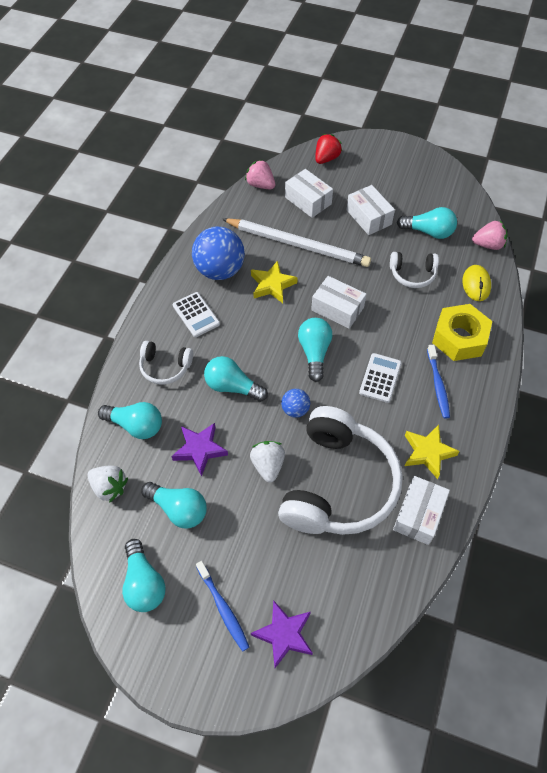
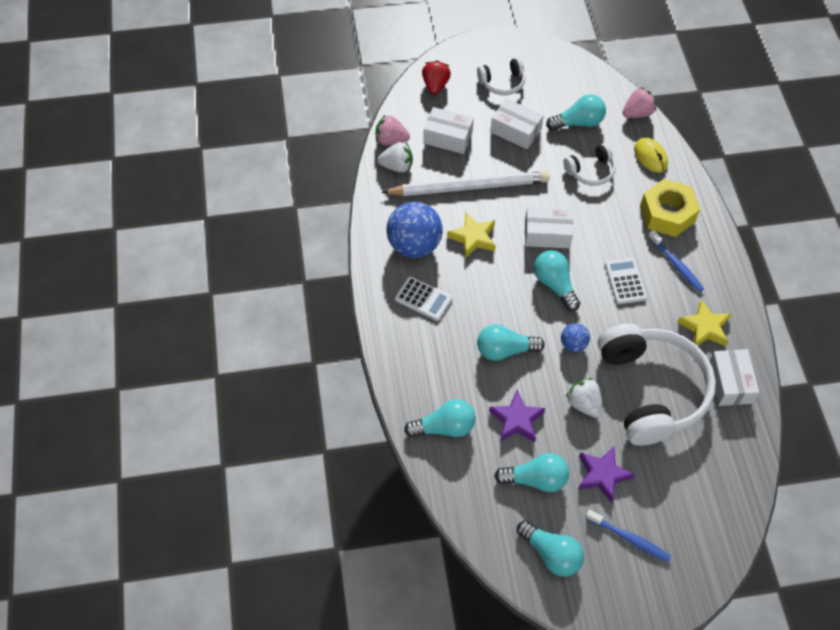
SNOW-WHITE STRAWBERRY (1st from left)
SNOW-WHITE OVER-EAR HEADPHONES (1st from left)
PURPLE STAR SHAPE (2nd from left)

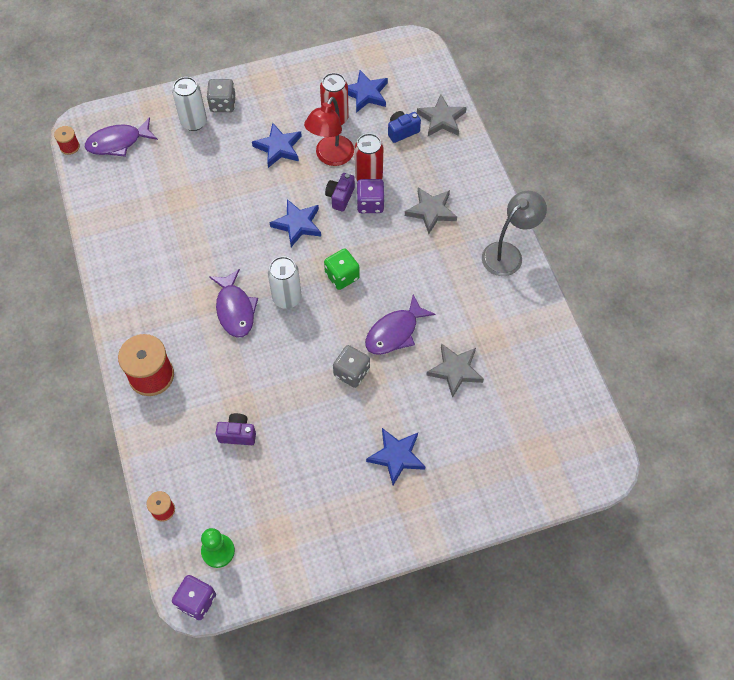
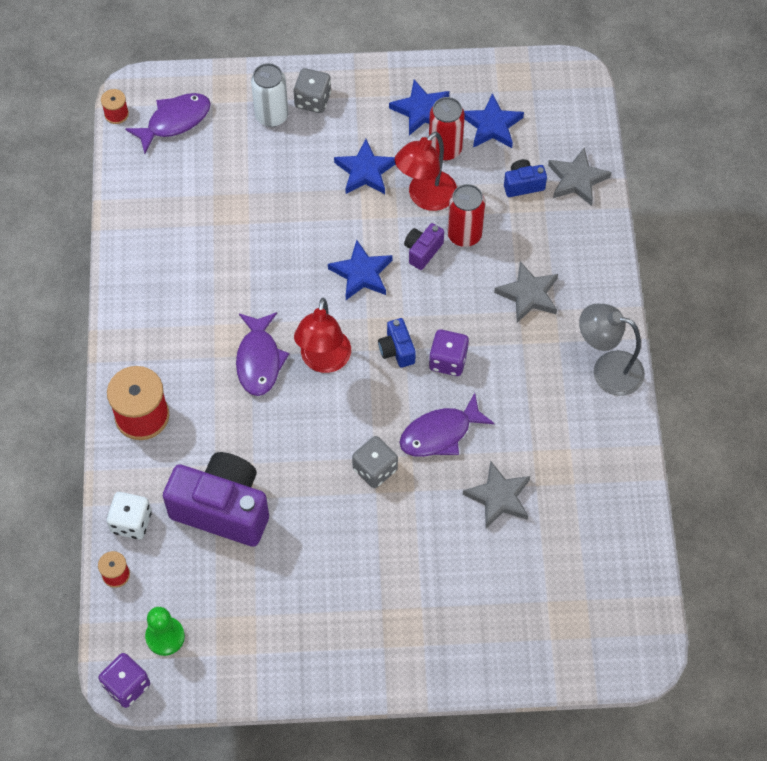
SNOW-WHITE DIE
PURPLE TOY FISH (1st from left)
PURPLE CAMERA (1st from left)
RED READING LAMP (1st from left)
BLUE CAMERA (1st from left)
BLUE STAR SHAPE (3rd from left)
PURPLE DIE (2nd from left)
ASH-GREY READING LAMP

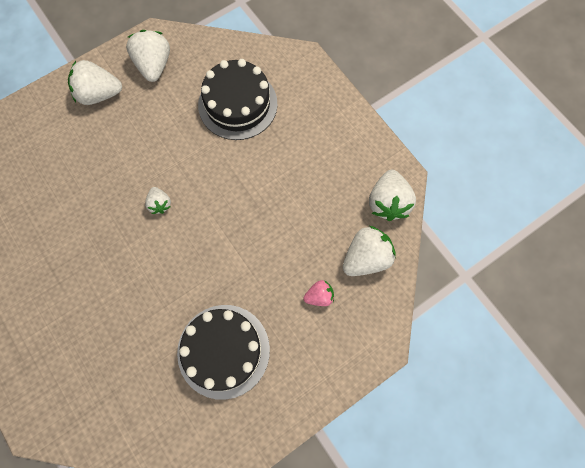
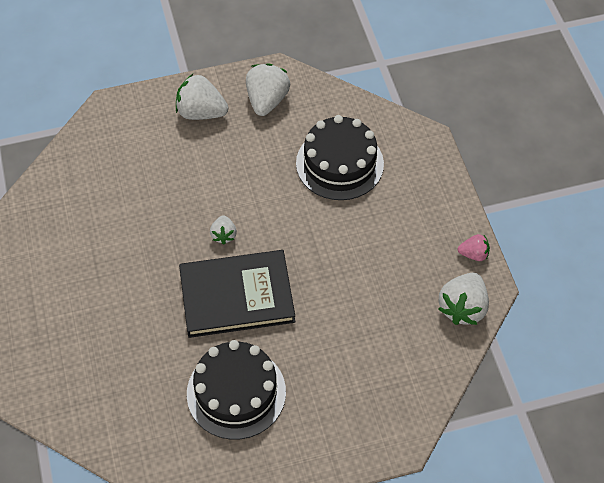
BLACK HARDBACK
ROSY STRAWBERRY
SNOW-WHITE STRAWBERRY (4th from left in the first image)

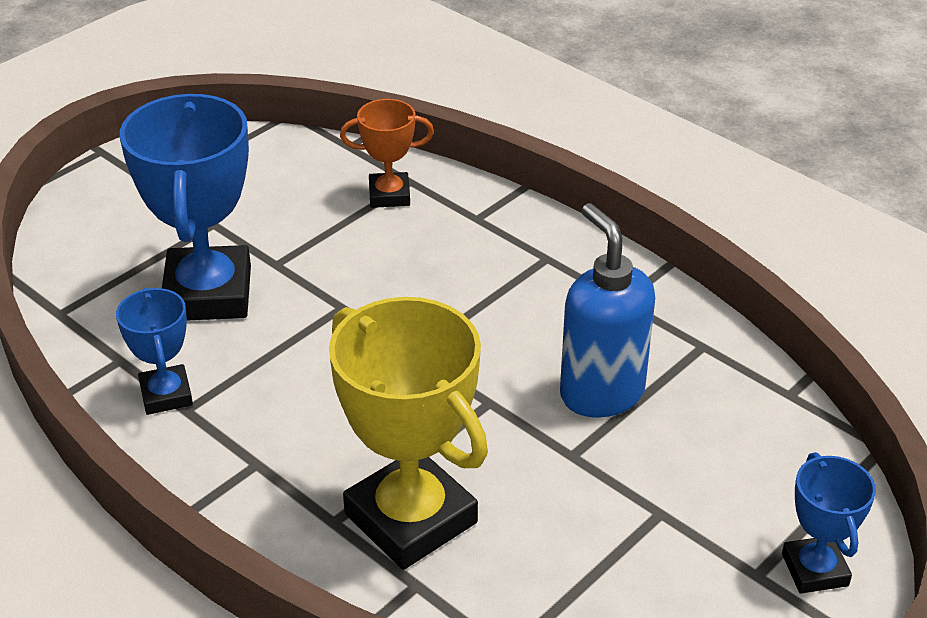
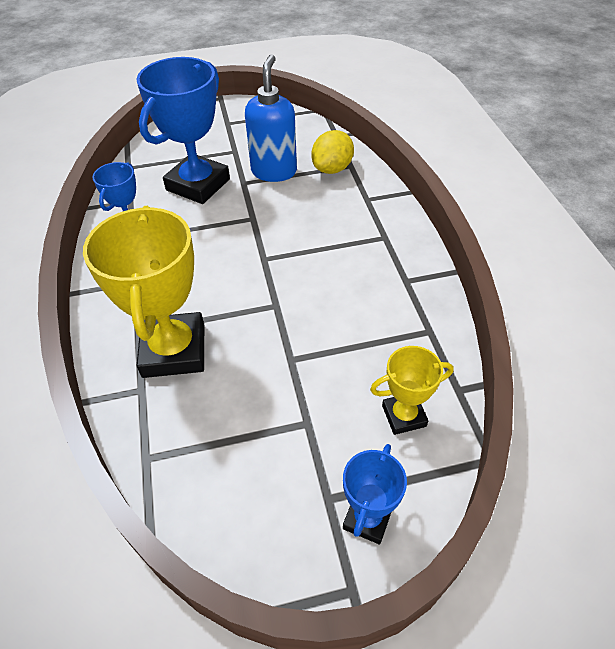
BLUE SOAP PUMP
BRIGHT YELLOW CITRUS FRUIT
BRIGHT YELLOW TROPHY (2nd from left)

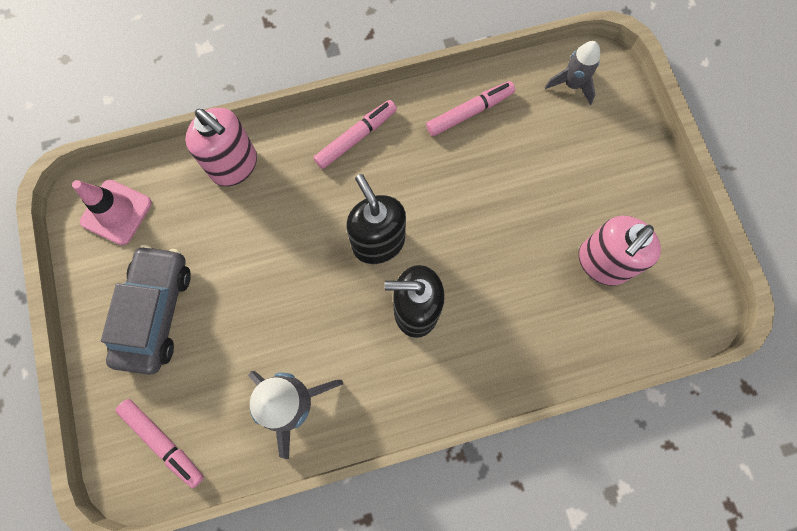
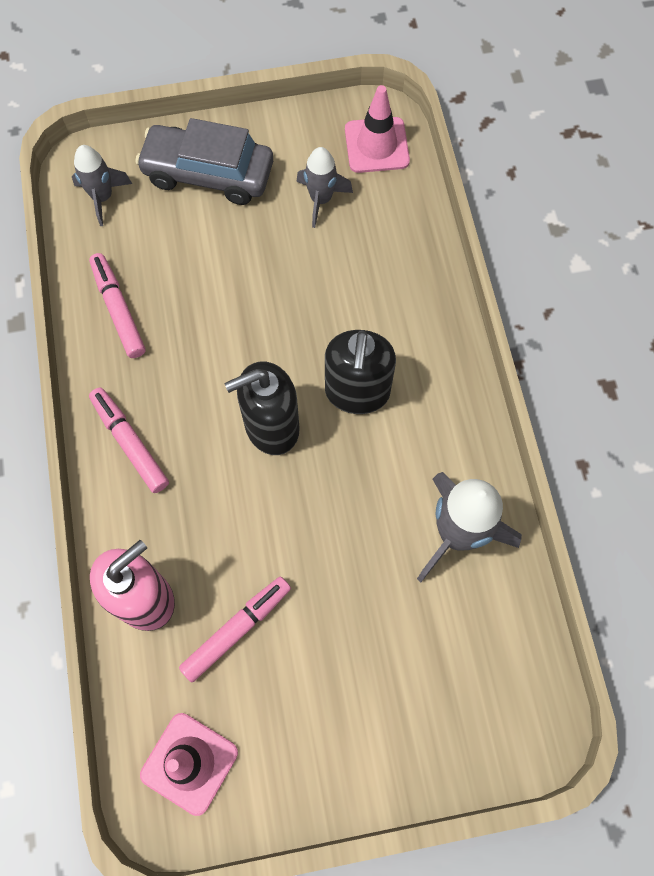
ASH-GREY CAR
ROSY MARKER (3rd from left)
ASH-GREY ROCKET (2nd from left)
ROSY TRAFFIC CONE (2nd from left)

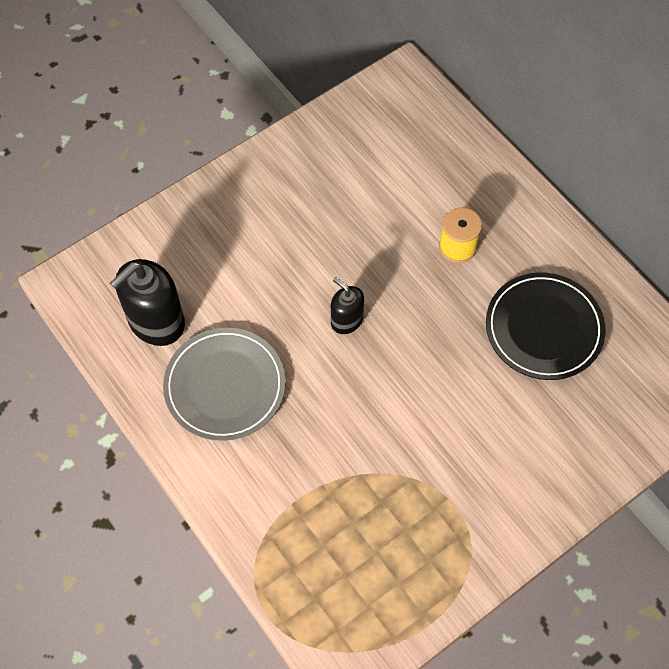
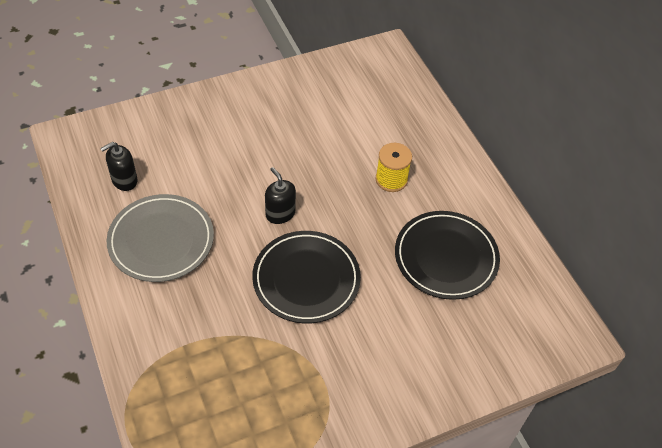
BLACK SOAP PUMP (1st from left)
BLACK DINNER PLATE (1st from left)

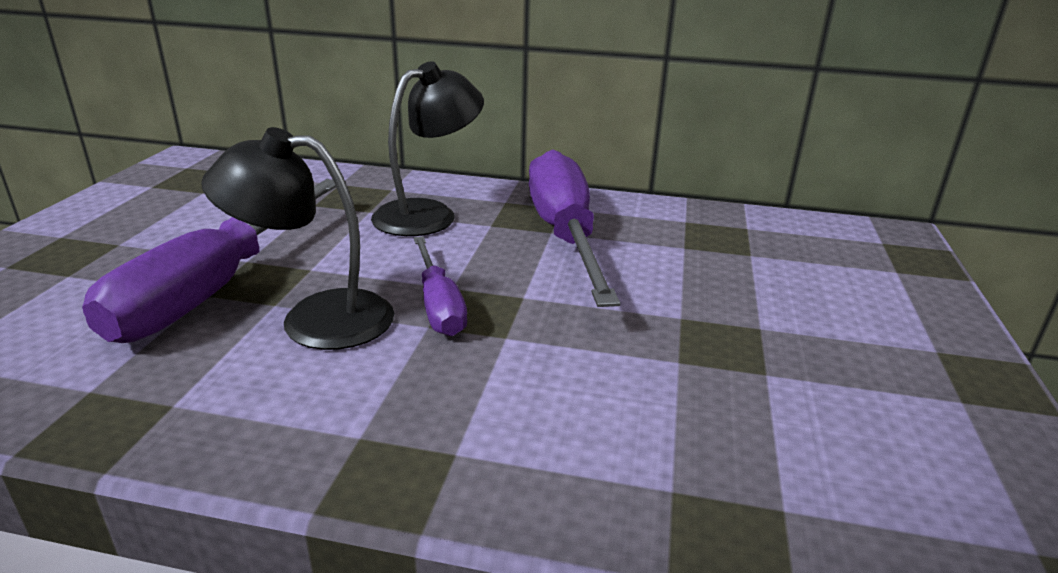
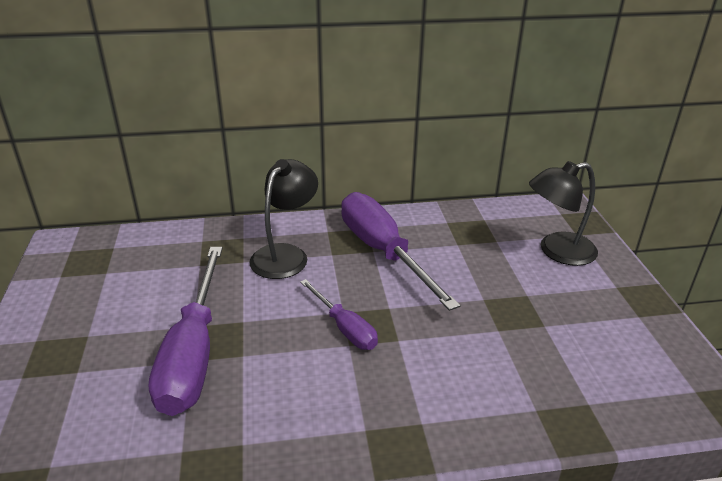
BLACK READING LAMP (2nd from left)

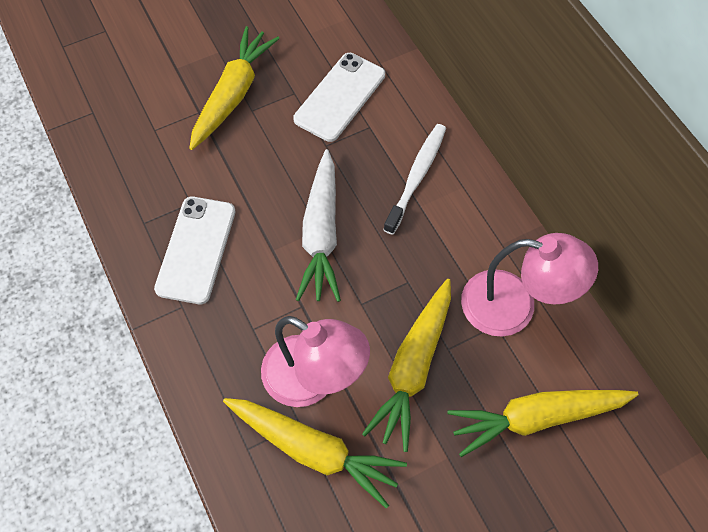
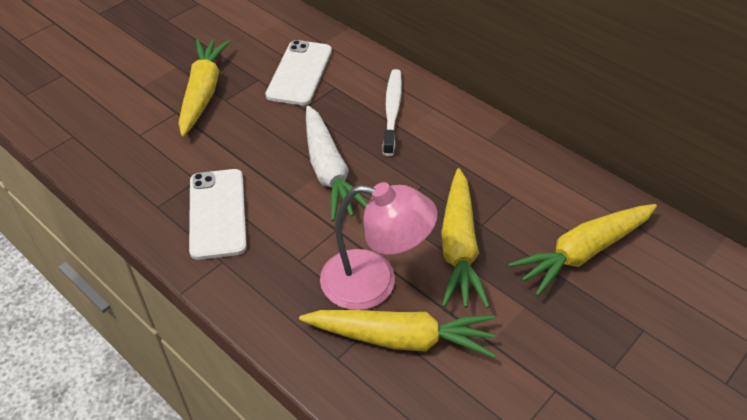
ROSY READING LAMP (2nd from left in the first image)

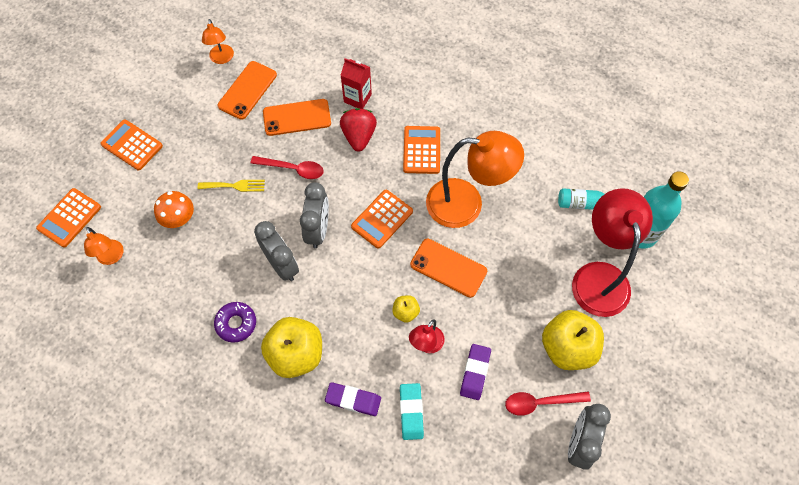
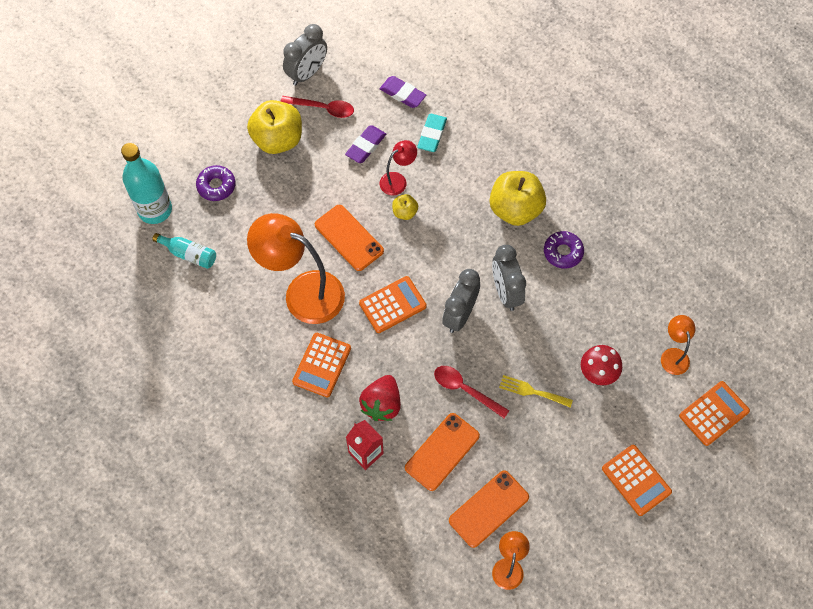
PURPLE GLAZED DONUT (1st from left)
PURPLE GUM ERASER (2nd from left)
ORANGE-COLOURED PHONE (2nd from left)
RED TOADSTOOL

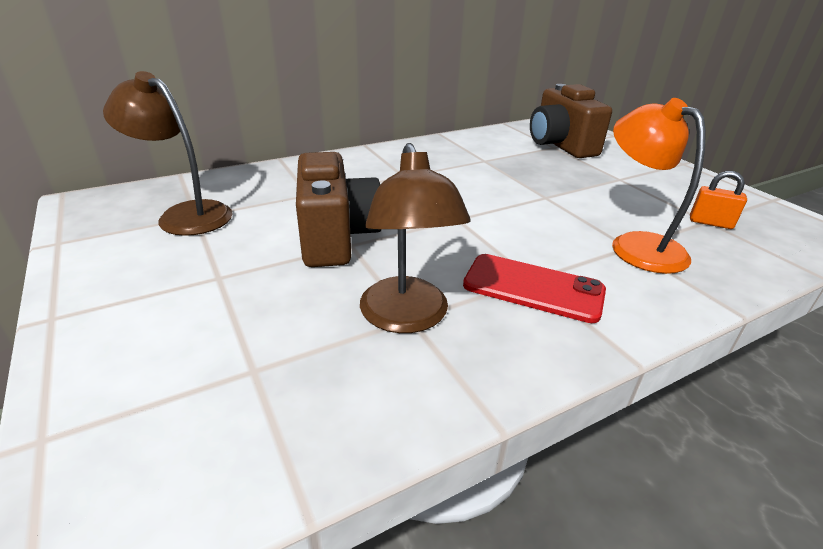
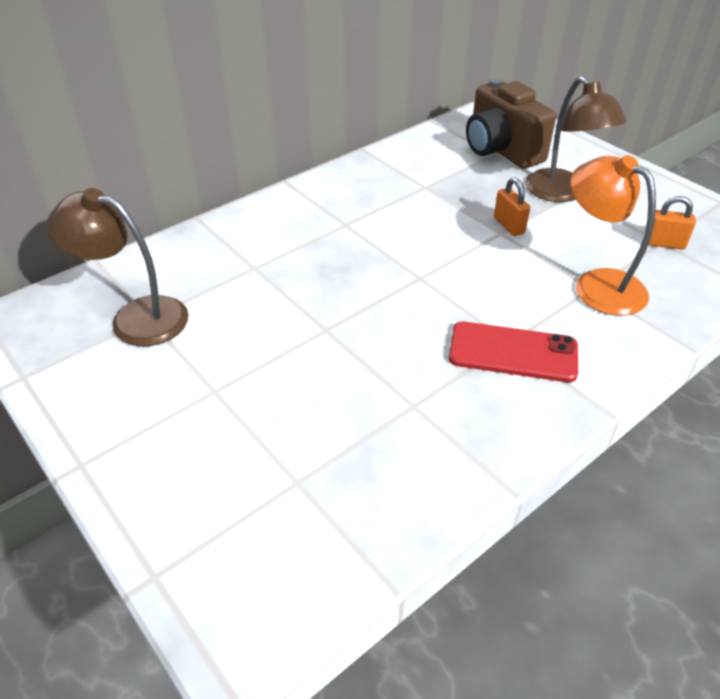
ORANGE-COLOURED SMALL LOCK (1st from left)
BROWN READING LAMP (2nd from left)
BROWN CAMERA (1st from left in the first image)

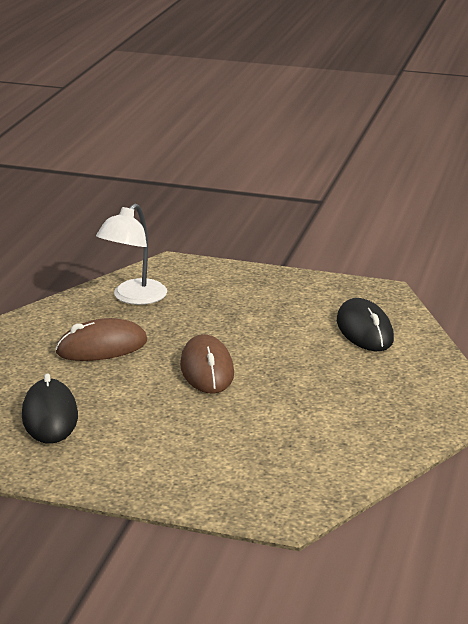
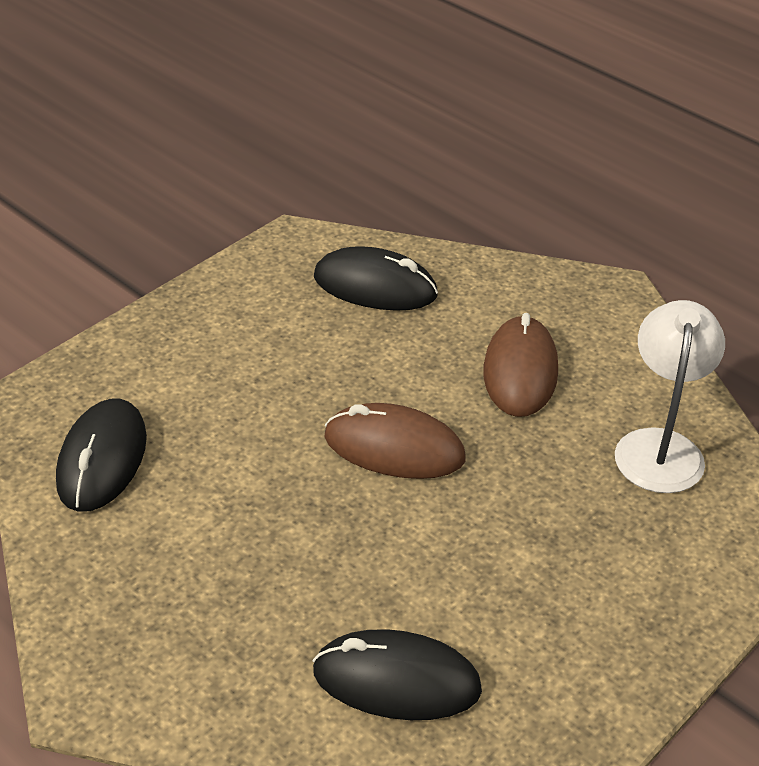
BLACK MOUSE (1st from left)
SNOW-WHITE READING LAMP

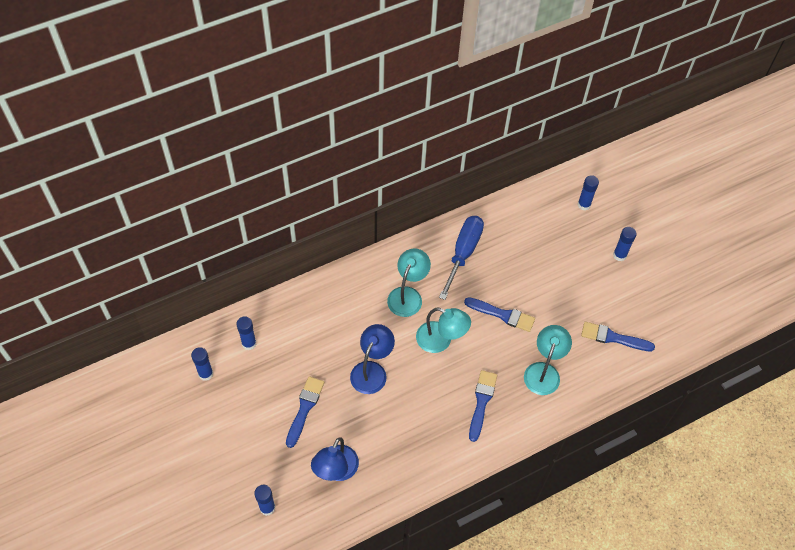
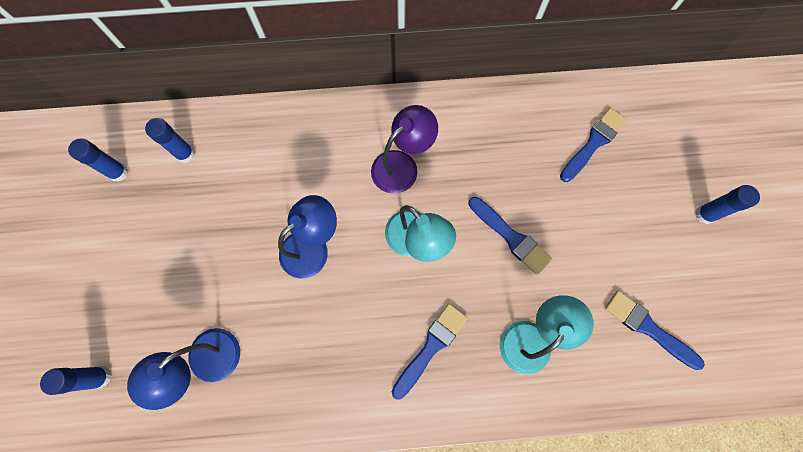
PURPLE READING LAMP
BLUE BRUSH (3rd from left)
BLUE FLAT SCREWDRIVER
BLUE GLUE STICK (4th from left in the first image)

